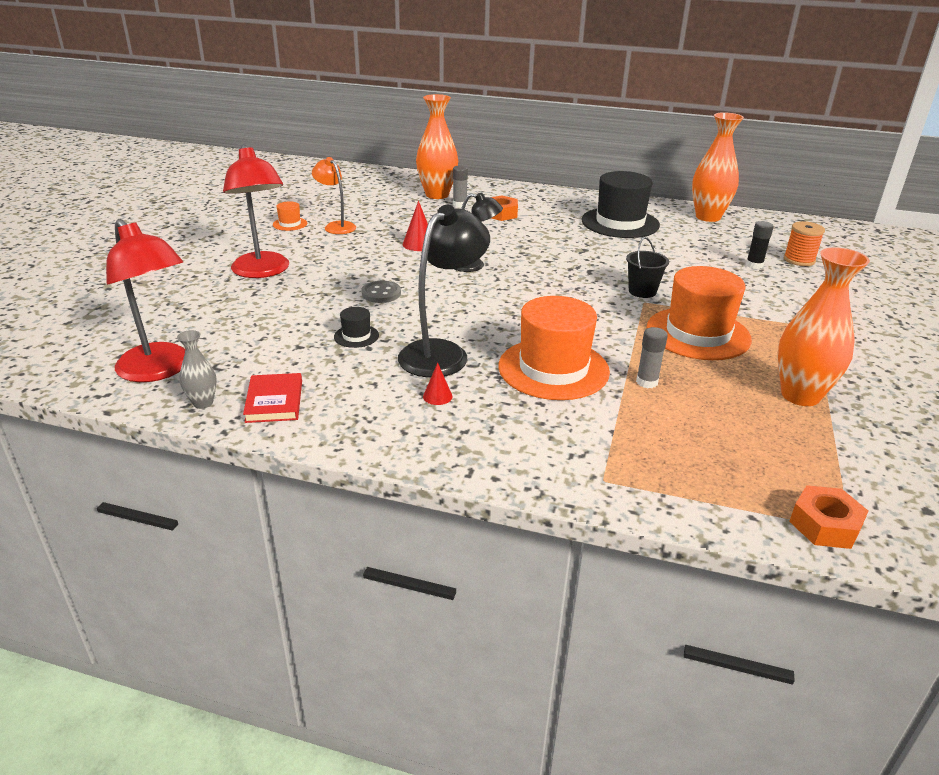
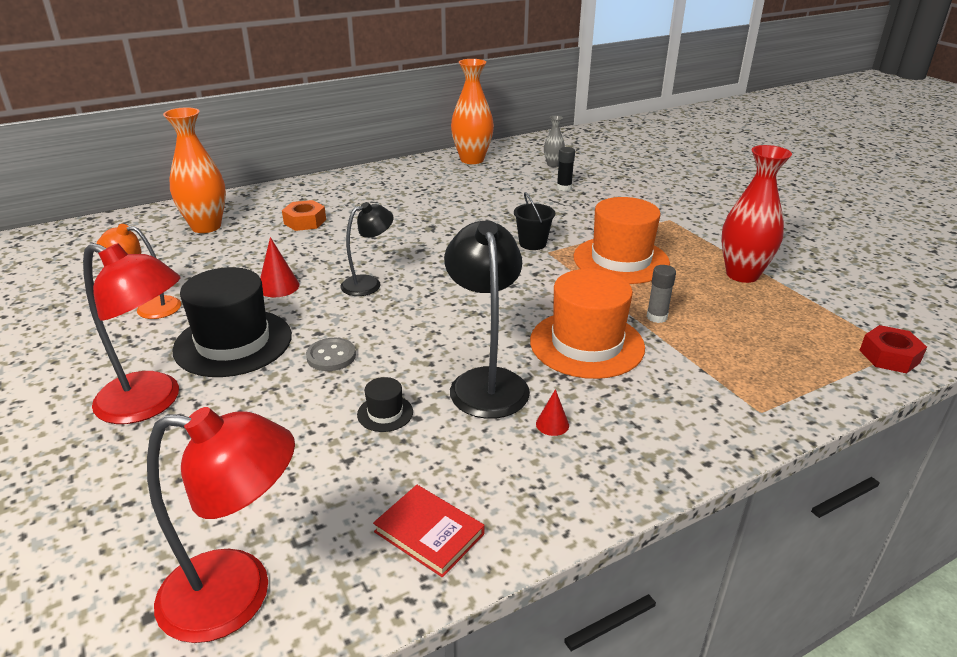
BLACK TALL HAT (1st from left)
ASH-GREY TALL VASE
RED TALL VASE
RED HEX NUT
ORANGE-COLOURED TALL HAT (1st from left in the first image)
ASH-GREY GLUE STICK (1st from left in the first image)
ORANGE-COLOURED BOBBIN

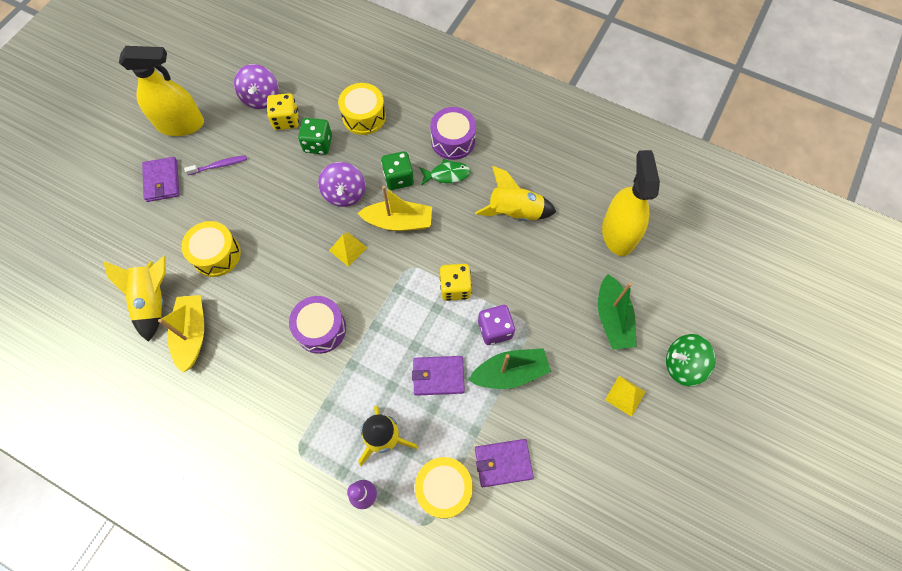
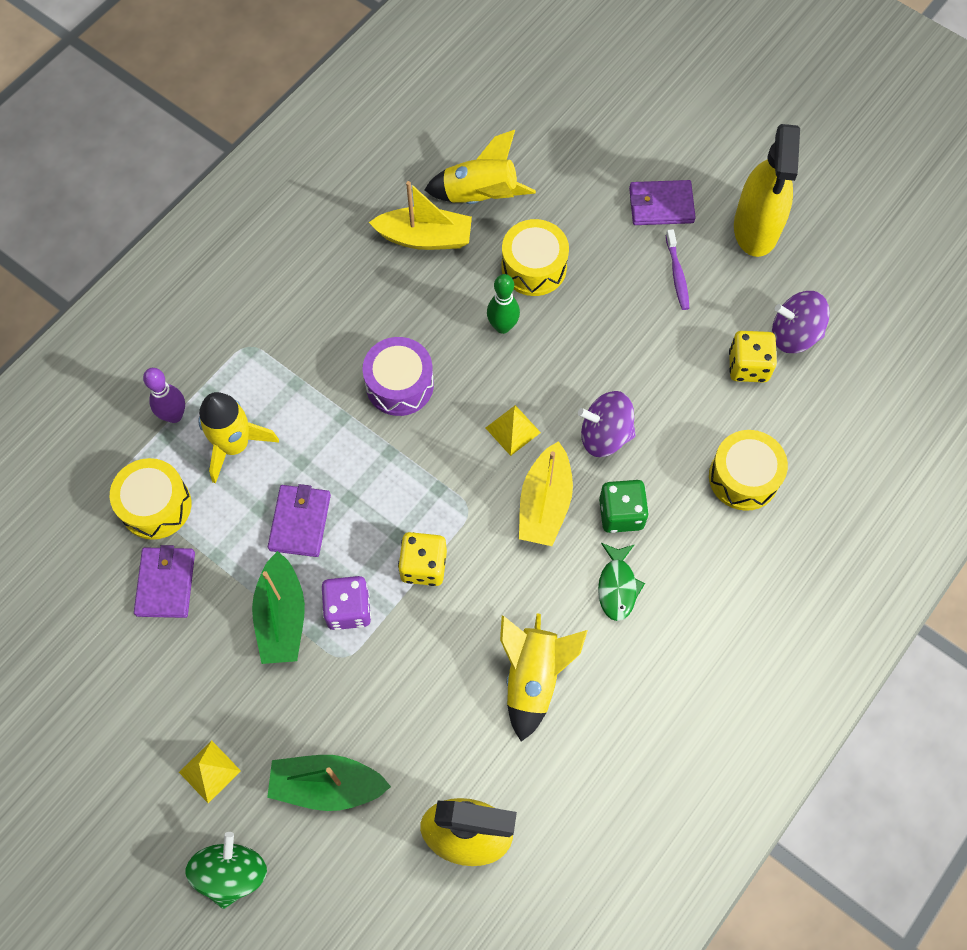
LEAF-GREEN SKITTLE
LEAF-GREEN DIE (1st from left in the first image)
PURPLE SNARE DRUM (2nd from left in the first image)

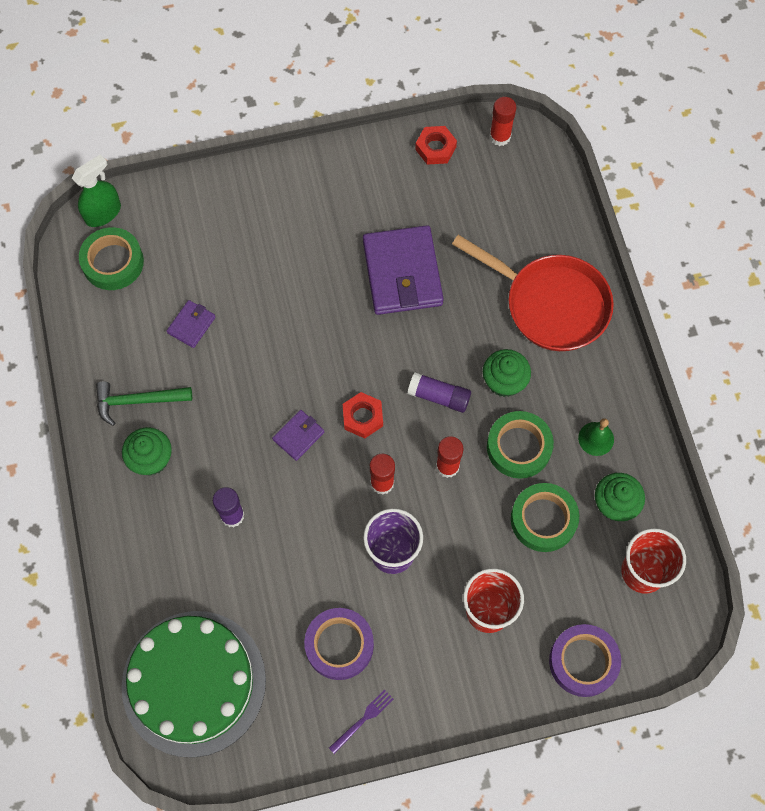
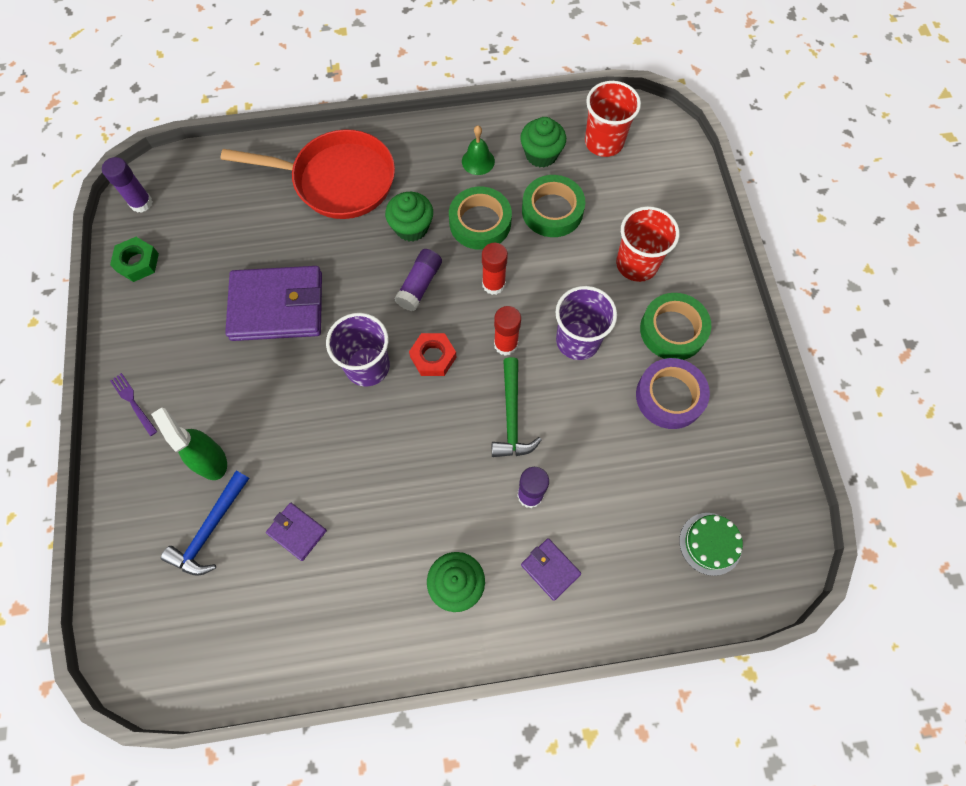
PURPLE GLUE STICK (1st from left)
LEAF-GREEN HEX NUT
PURPLE FORK
LEAF-GREEN SPRAYER
BLUE CLAW HAMMER
RED FRYING PAN
PURPLE TUMBLER (1st from left)
LEAF-GREEN CLAW HAMMER
PURPLE CARD WALLET (3rd from left)
LEAF-GREEN STICKY TAPE (3rd from left)
LEAF-GREEN CAKE
PURPLE STICKY TAPE (2nd from left in the first image)

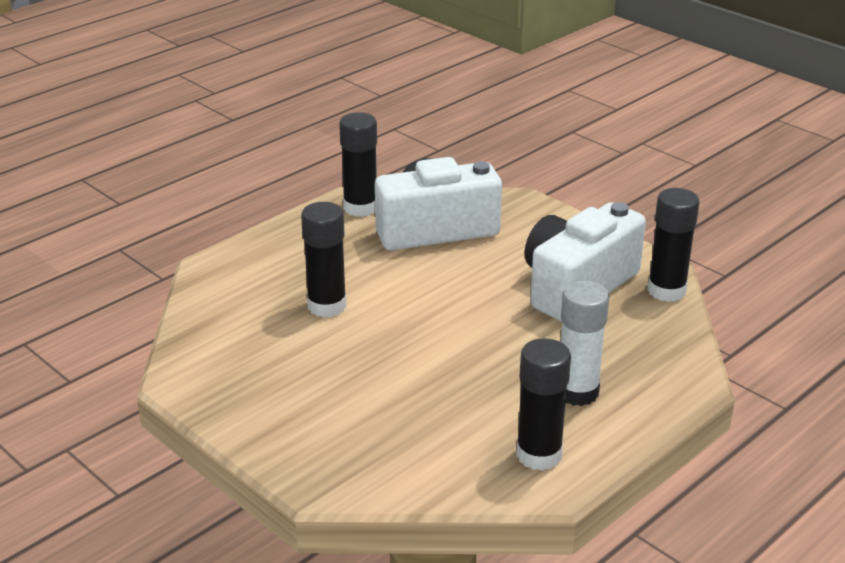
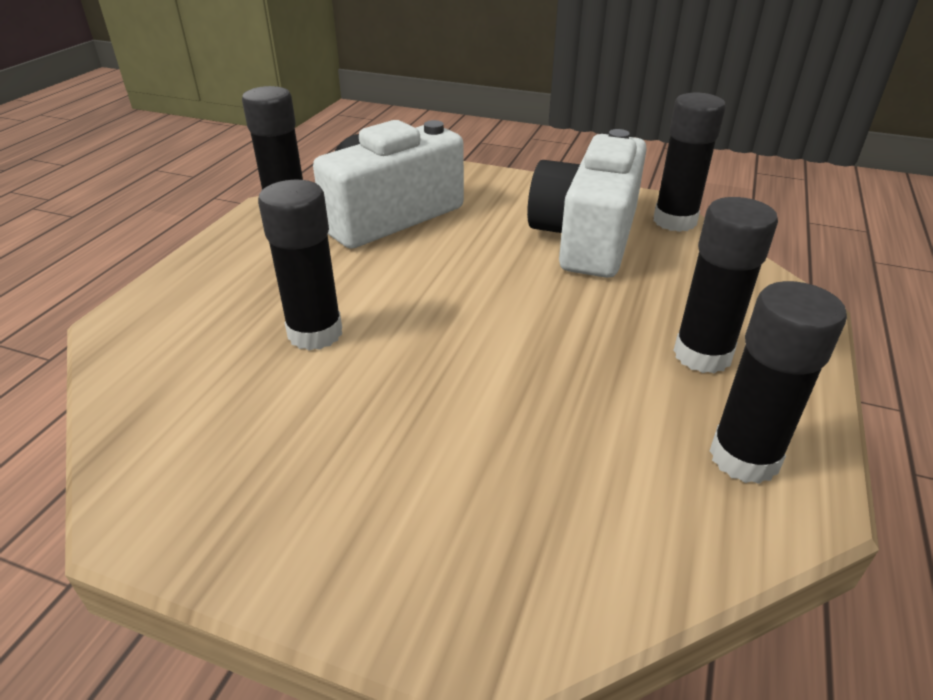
BLACK GLUE STICK (4th from left)

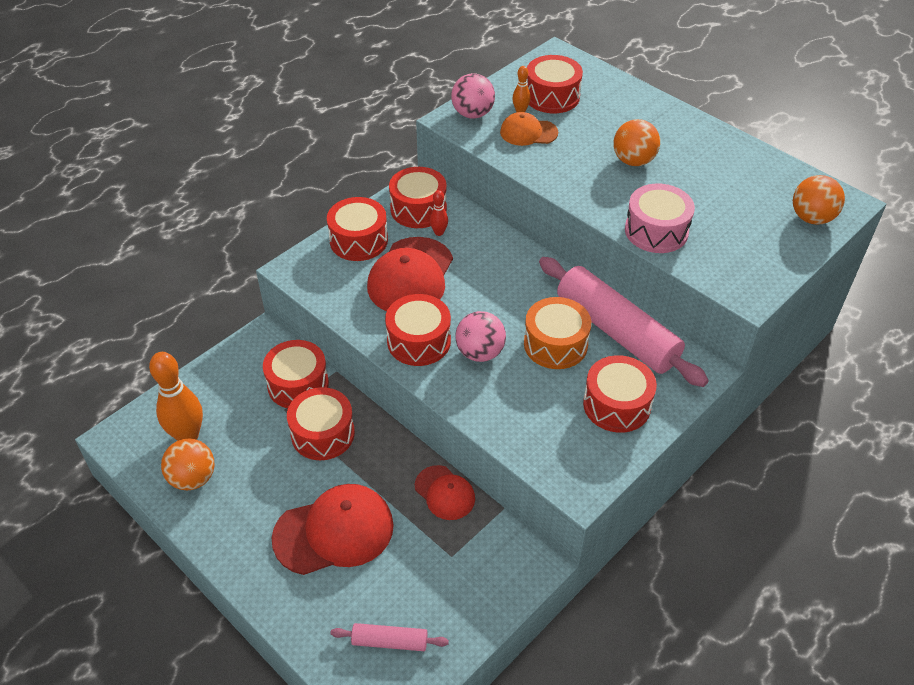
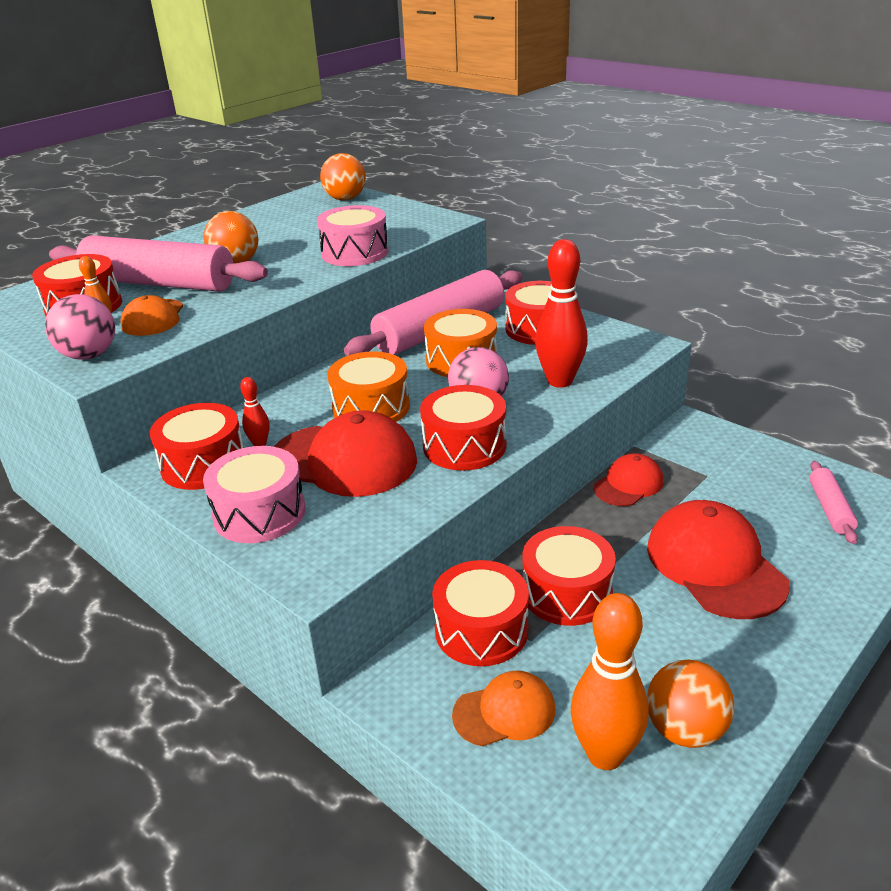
ROSY DOUGH ROLLER (1st from left)
ROSY SNARE DRUM (1st from left)
ORANGE-COLOURED SNARE DRUM (1st from left)
ORANGE-COLOURED BASEBALL CAP (2nd from left)
RED SKITTLE (2nd from left)

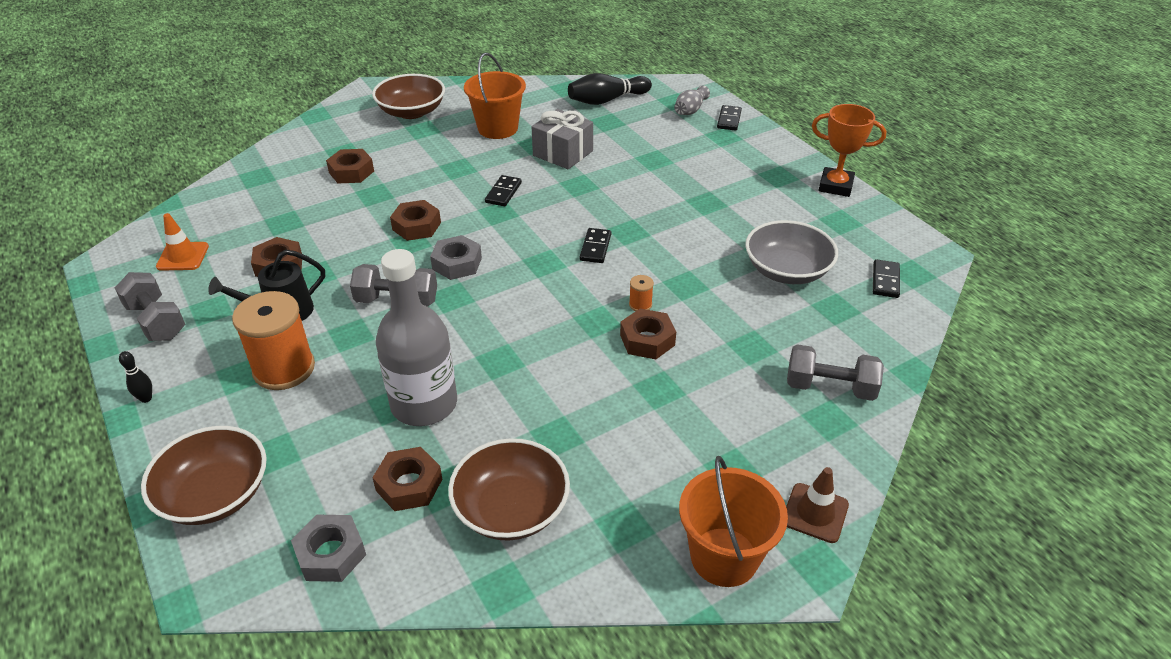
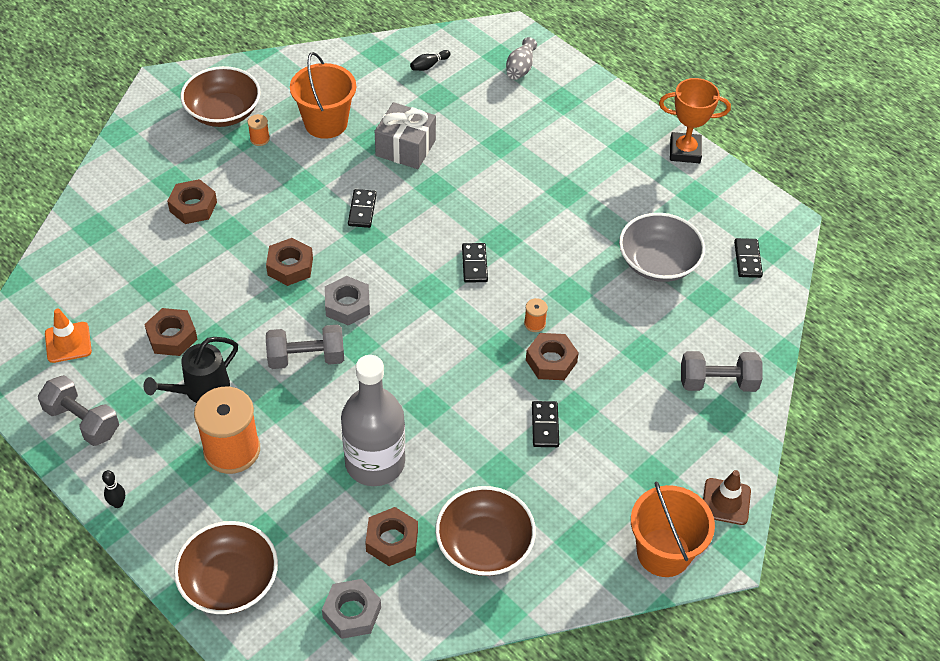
ORANGE-COLOURED BOBBIN (2nd from left)
BLACK SKITTLE (2nd from left)
BLACK DOMINO TILE (3rd from left)

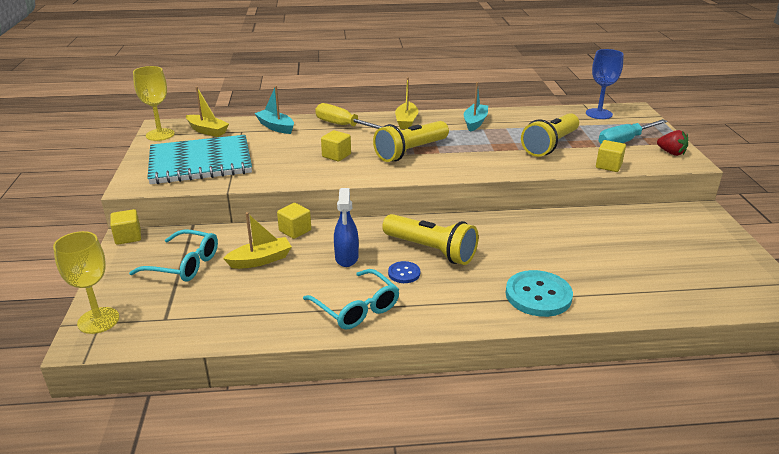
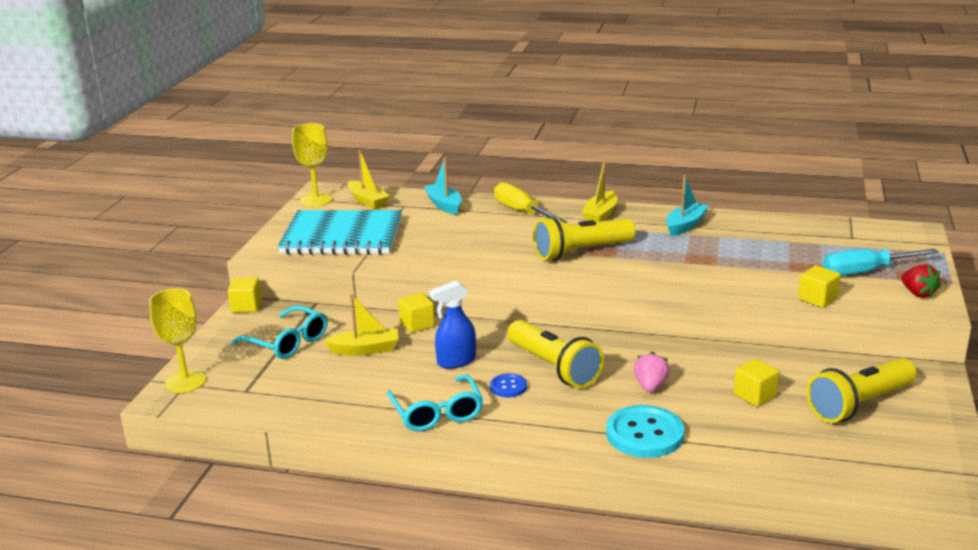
BLUE SPRAYER
ROSY STRAWBERRY
BRIGHT YELLOW CUBE (3rd from left)
BRIGHT YELLOW POCKET TORCH (3rd from left)
BLUE CHALICE

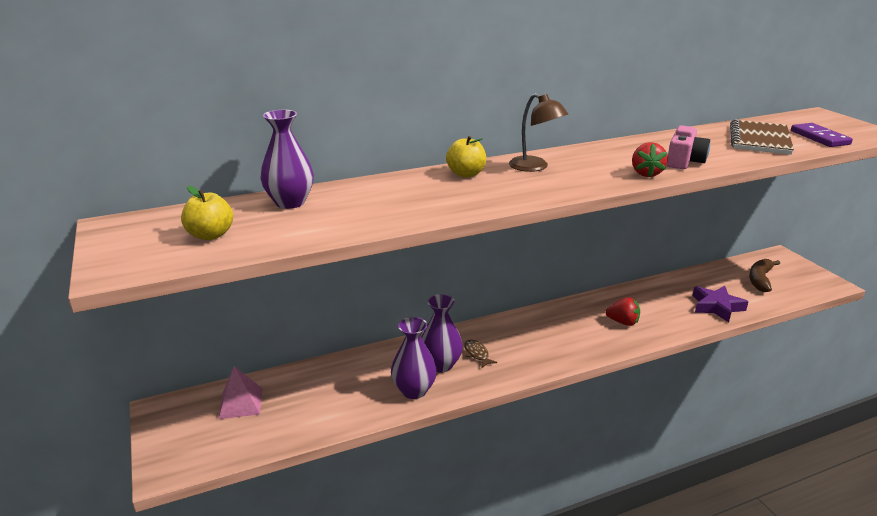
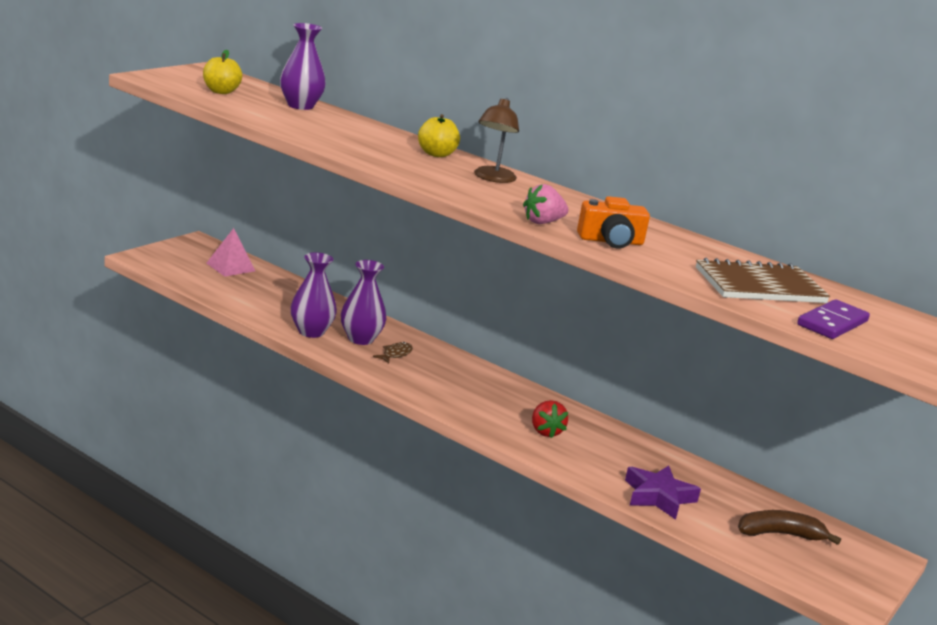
ROSY STRAWBERRY
ORANGE-COLOURED CAMERA

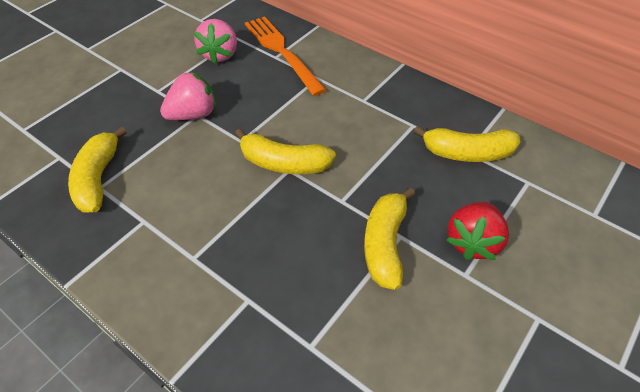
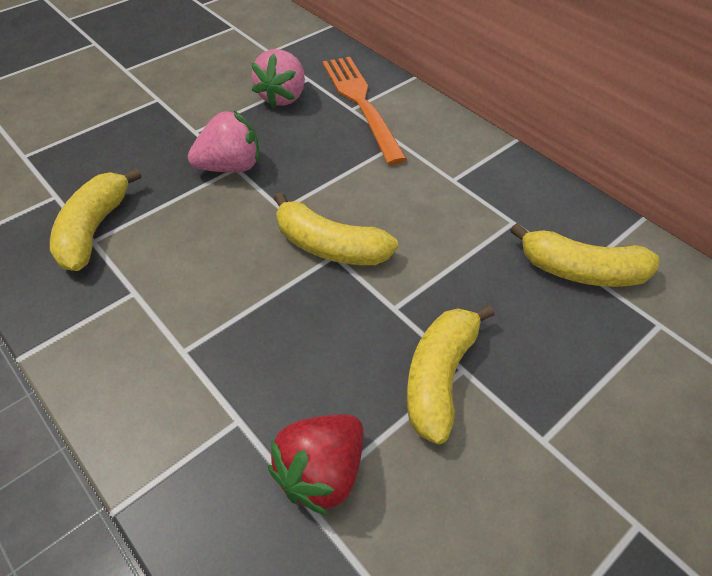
RED STRAWBERRY

